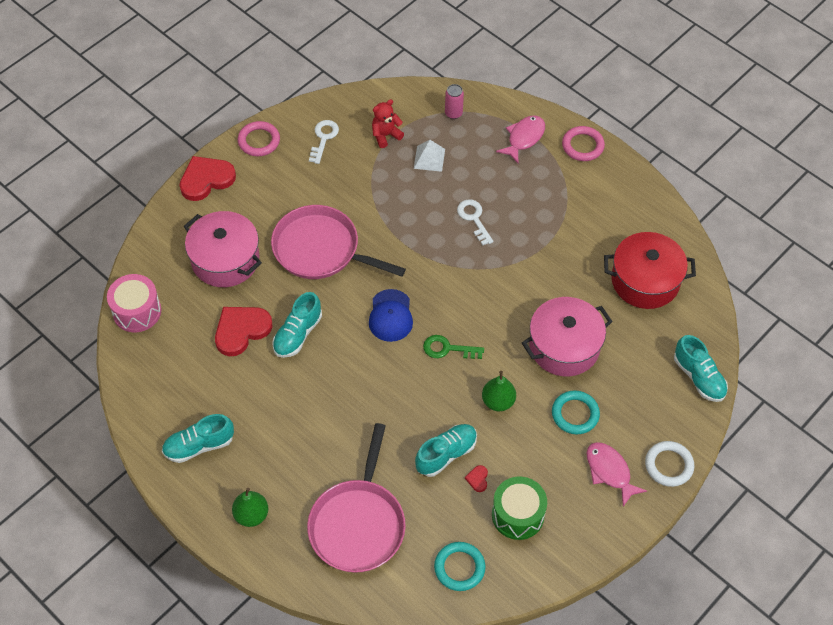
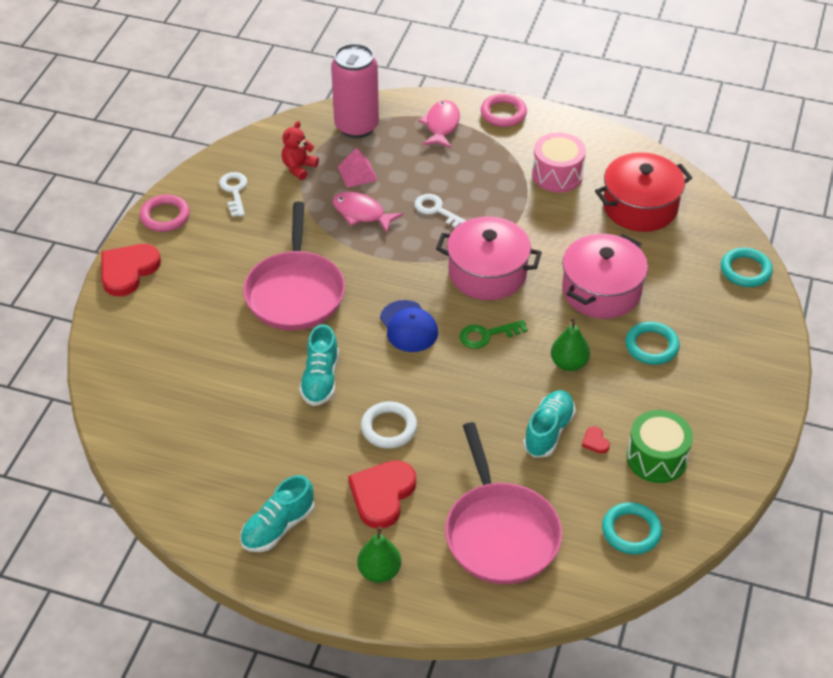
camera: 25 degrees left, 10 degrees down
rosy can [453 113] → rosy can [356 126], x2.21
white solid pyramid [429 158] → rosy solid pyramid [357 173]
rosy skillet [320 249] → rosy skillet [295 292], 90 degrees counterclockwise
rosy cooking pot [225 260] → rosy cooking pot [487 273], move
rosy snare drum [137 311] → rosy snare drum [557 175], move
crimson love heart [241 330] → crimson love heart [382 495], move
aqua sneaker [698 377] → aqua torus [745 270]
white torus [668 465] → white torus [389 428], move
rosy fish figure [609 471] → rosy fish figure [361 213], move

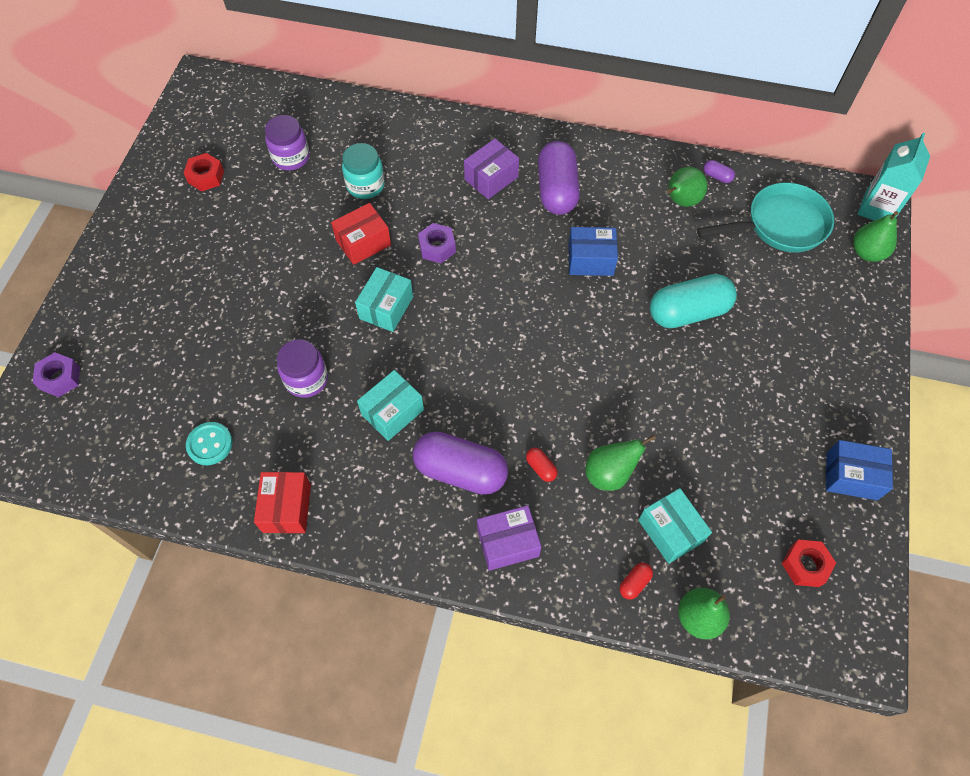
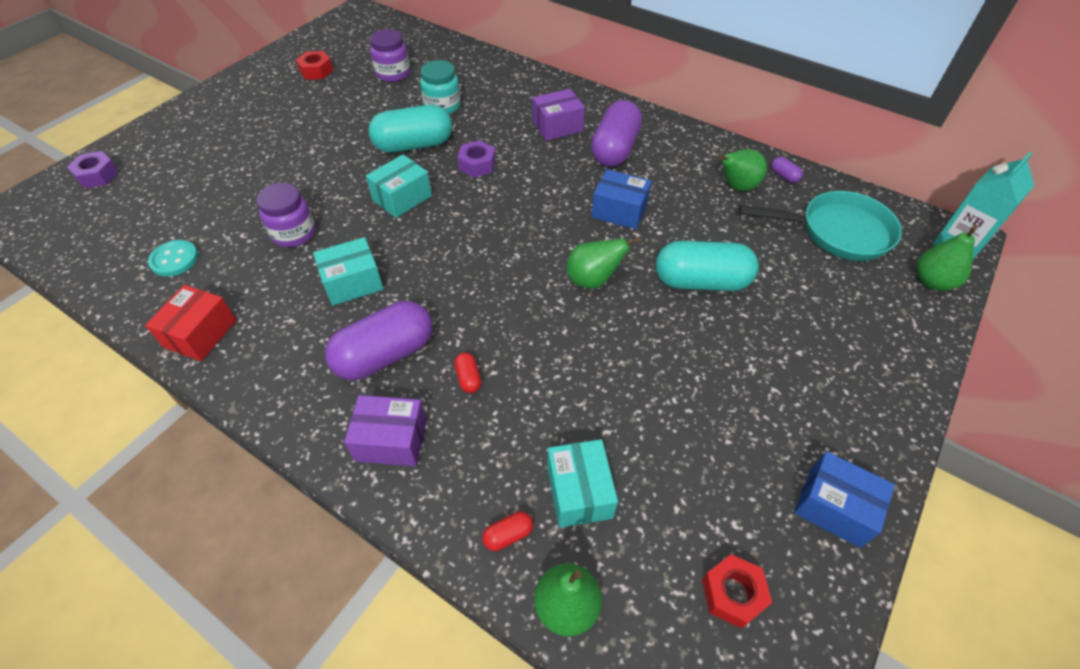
camera: 20 degrees right, 10 degrees down
crimson package [363 243] → aqua pill shape [413 145]
royal purple pill shape [460 471] → royal purple pill shape [385 354], 75 degrees counterclockwise
green pear [609 473] → green pear [593 280], move

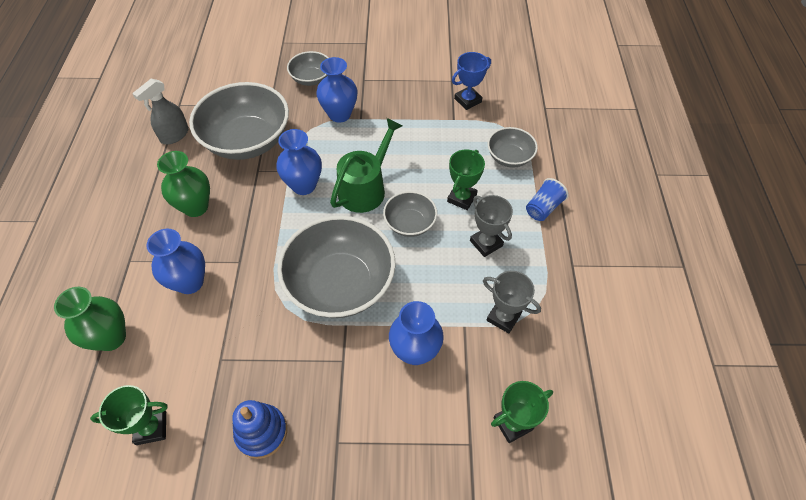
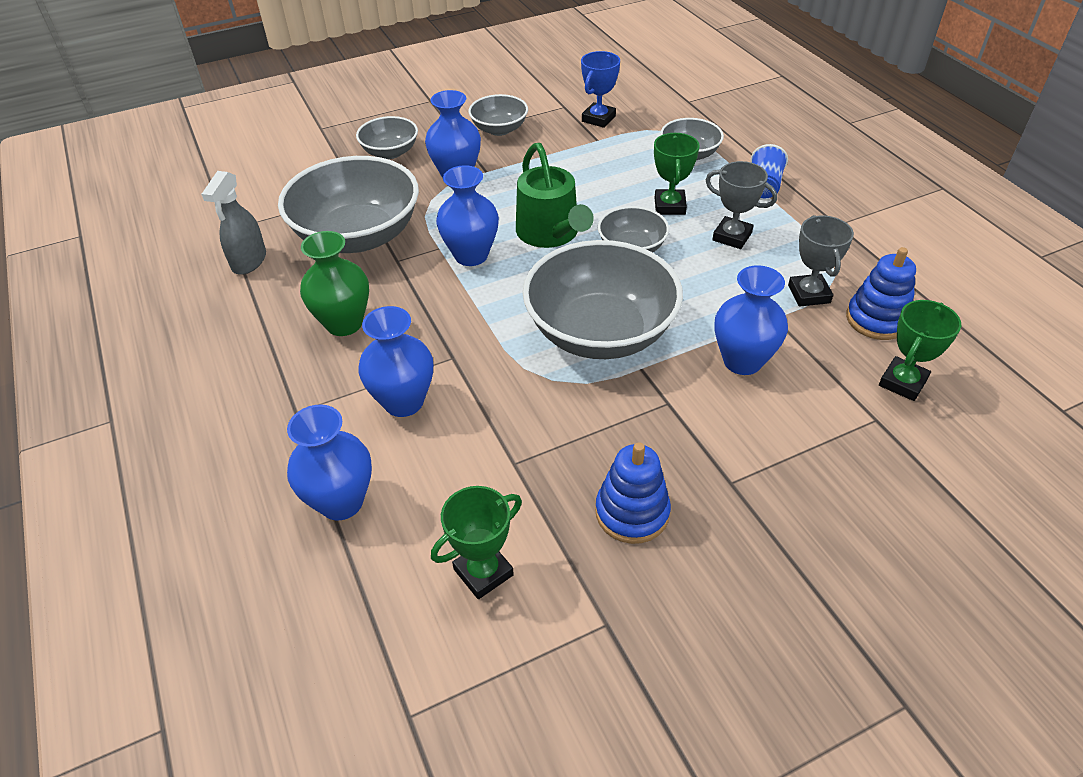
camera: 25 degrees left, 10 degrees down
green watering can [365 188] → green watering can [550 233], 150 degrees clockwise
ash-grey trophy [503 317] → ash-grey trophy [809 294], 75 degrees clockwise
green tall vase [111 337] → cobalt tall vase [341 502]
- → ash-grey serving bowl [499 129]
- → cobalt stacking toy [877 319]

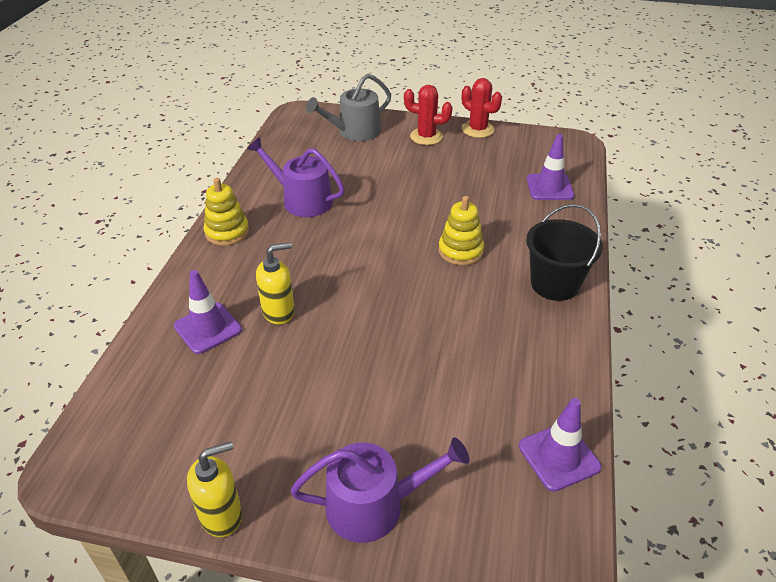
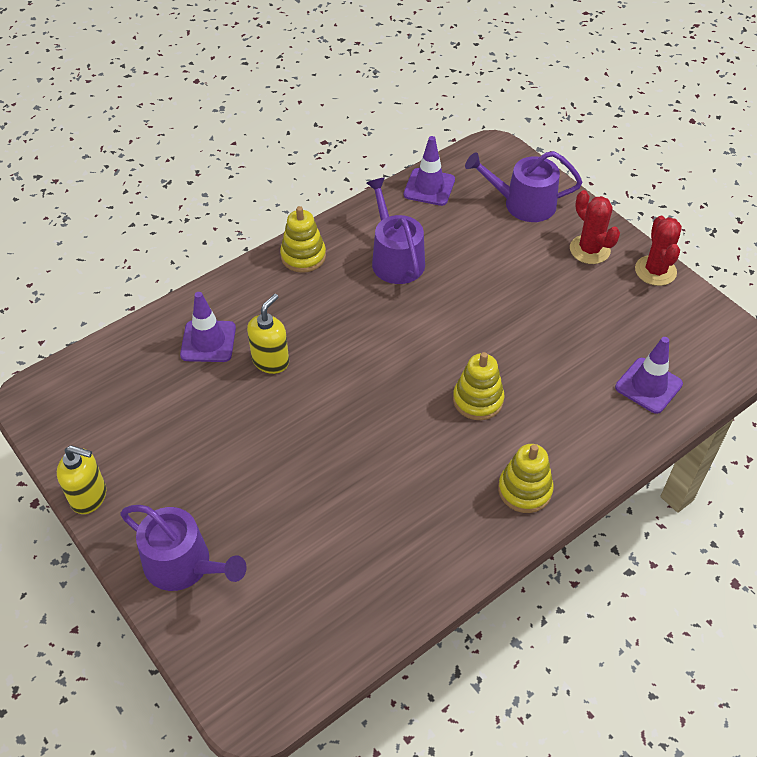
camera: 40 degrees right, 10 degrees up
ash-grey watering can [354 132] → royal purple watering can [523 204]
black bucket [554 284] → bright yellow stacking toy [524 490]
bright yellow soap dispenser [279 312] → bright yellow soap dispenser [271 361], 75 degrees counterclockwise
royal purple safety cone [559 456] → royal purple safety cone [429 187], move

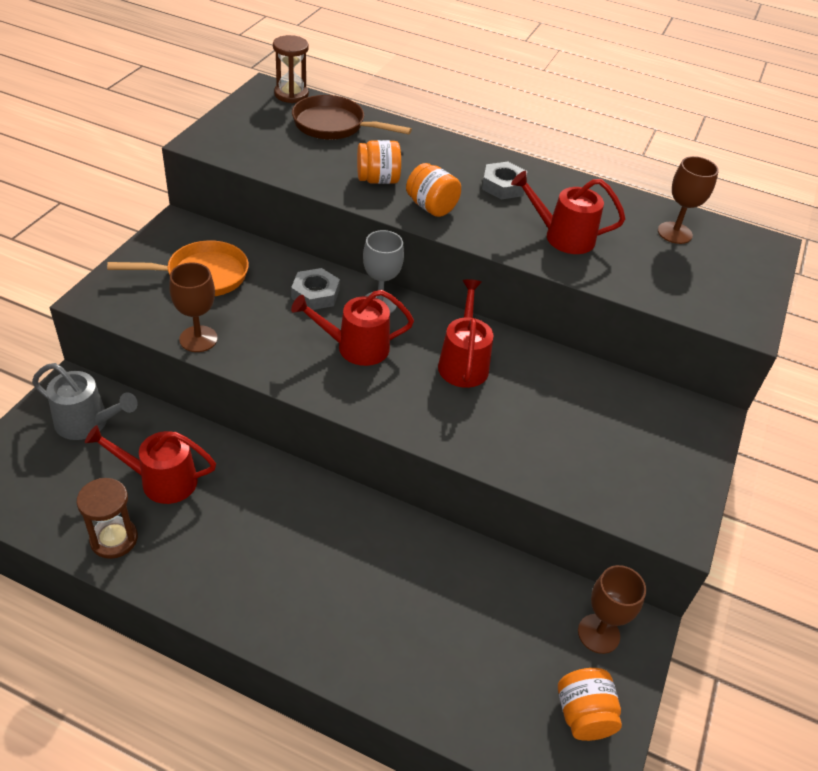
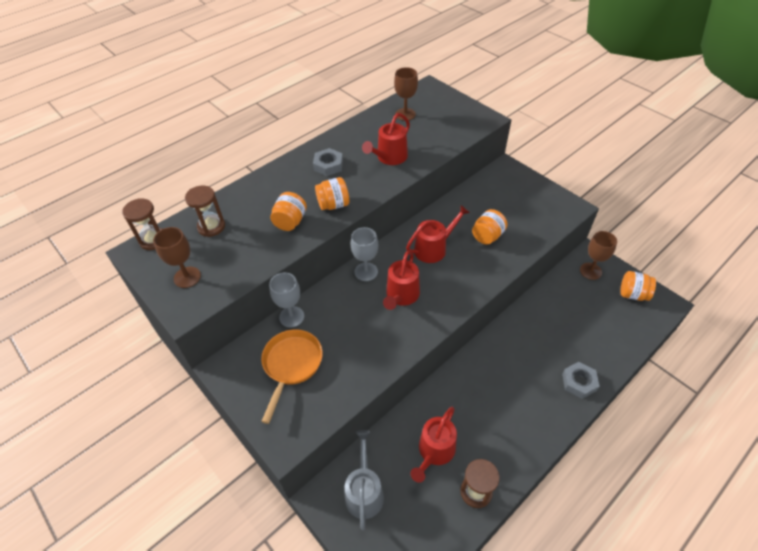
camera: 60 degrees left, 5 degrees up
russet skillet [334 125] → russet sandglass [211 227]
russet wine glass [198 339] → russet wine glass [187 277], move
ash-grey nut [315 294] → ash-grey nut [579 382], move
crimson watering can [463 363] → crimson watering can [433 248], 120 degrees clockwise
ash-grey watering can [87 423] → ash-grey watering can [364 491], 45 degrees counterclockwise
- → orange-coloured jam jar [487 236]
- → ash-grey wine glass [291 317]

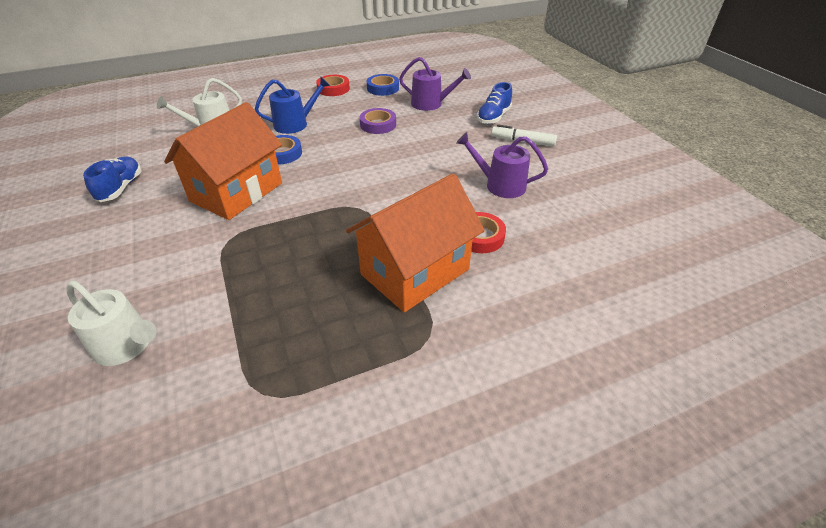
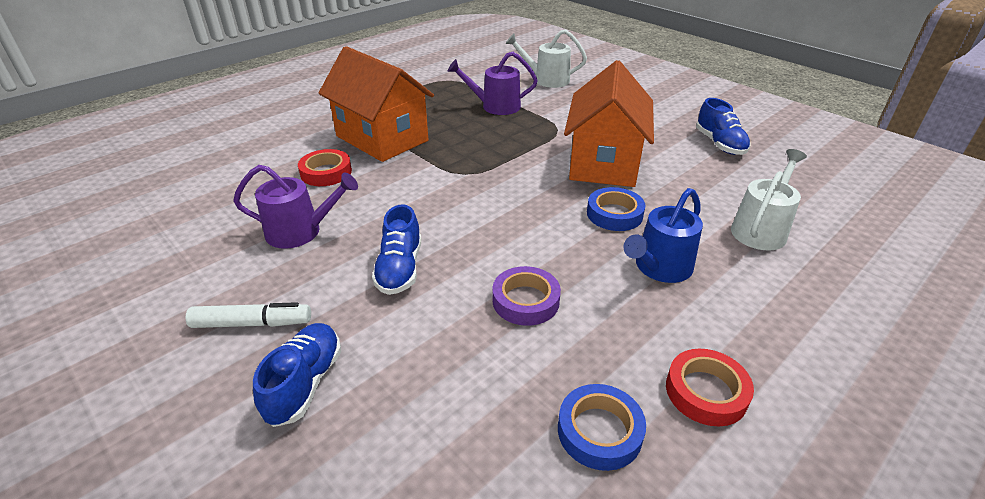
camera: 160 degrees right, 5 degrees down
royal purple watering can [430 104] → royal purple watering can [496 106], move
orange-coloured house [415 272] → orange-coloured house [382 138], 75 degrees counterclockwise
- → cobalt sneaker [400 269]

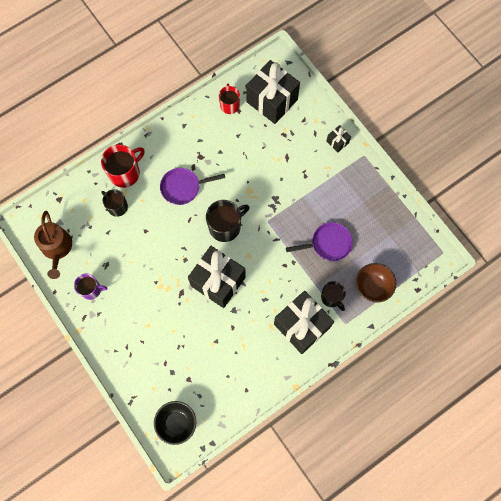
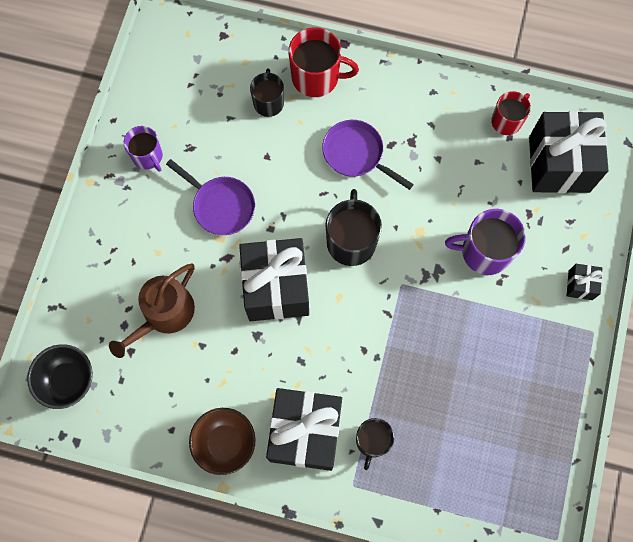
camera: 50 degrees right, 0 degrees up
black tea mug [225 226] → black tea mug [351 241], 105 degrees counterclockwise
russet watering can [57 248] → russet watering can [164 314], move
royal purple skillet [328 244] → royal purple skillet [221 206], move
russet serving bowl [372 286] → russet serving bowl [225 443], move
- → royal purple tea mug [484 251]

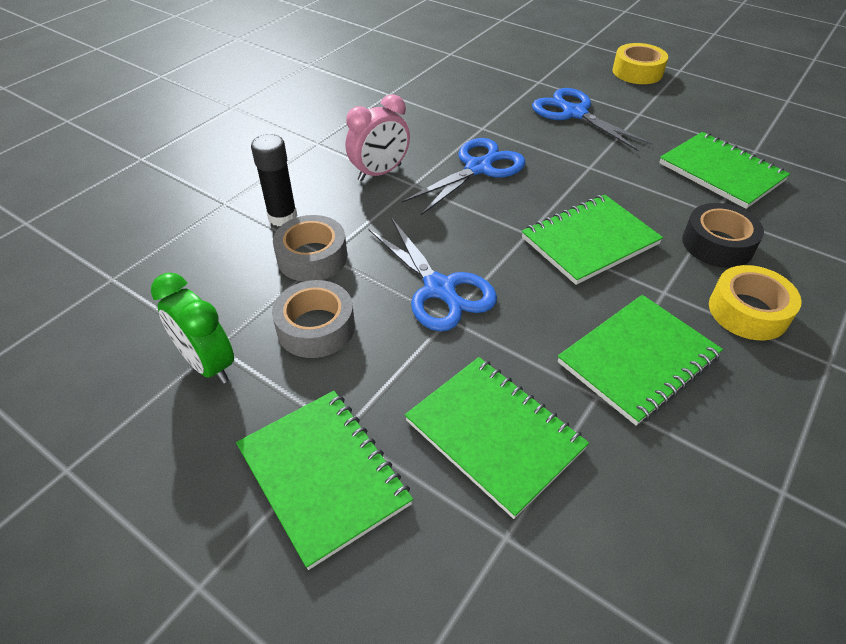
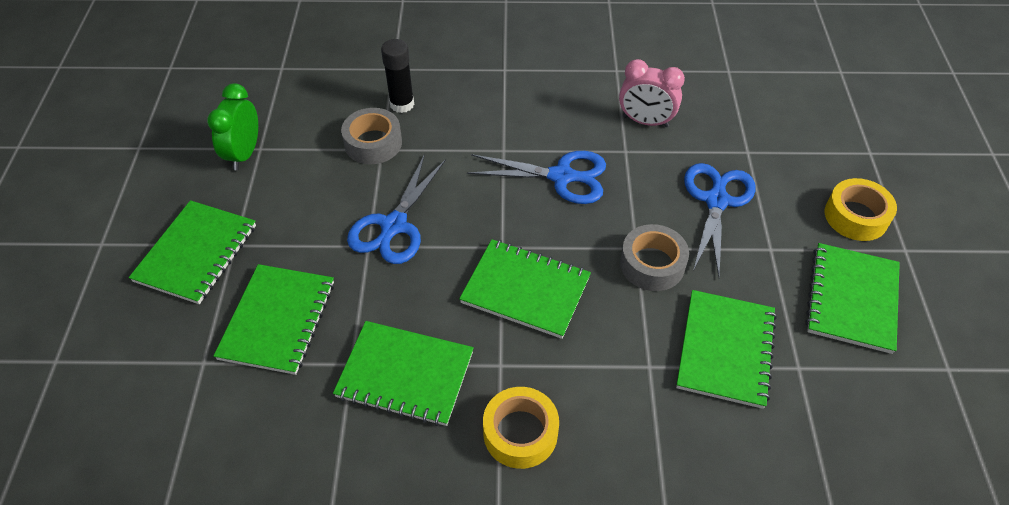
camera: 55 degrees right, 5 degrees up
rosy bedside clock [380 173] → rosy bedside clock [645 121], move
black roll of tape [717 244] → -
ash-grey roll of tape [316 327] → ash-grey roll of tape [652 264], move
- → green notebook [851 299]

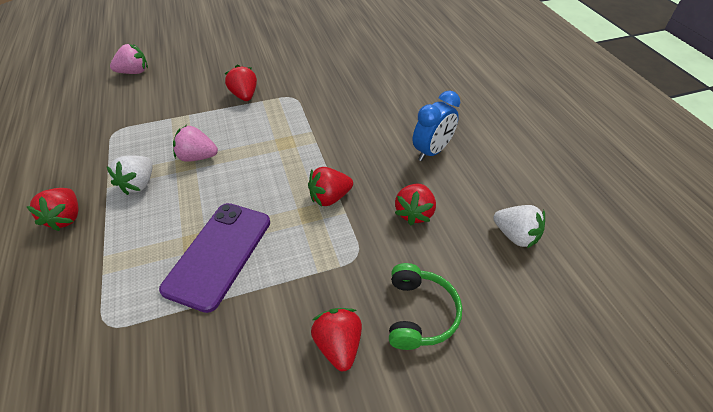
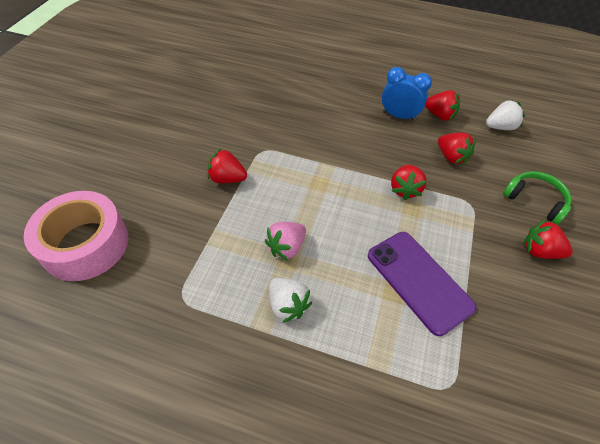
camera: 55 degrees left, 5 degrees up
rosy strawberry [134 72] → rosy roll of tape [85 244]
cobalt bedside clock [432 151] → cobalt bedside clock [399 116], 60 degrees counterclockwise
crimson strawberry [66 218] → crimson strawberry [440 115], move

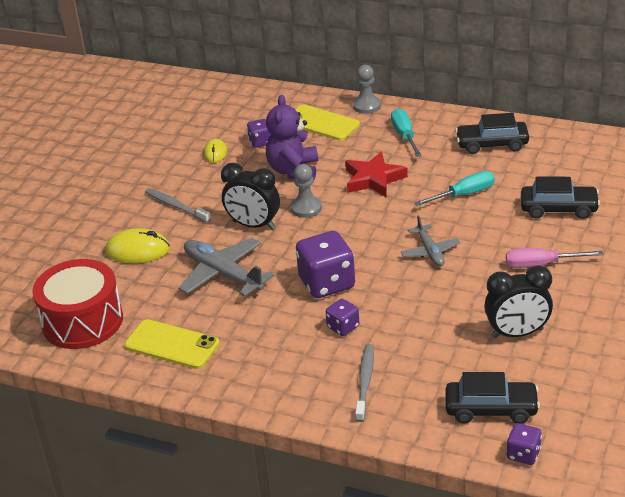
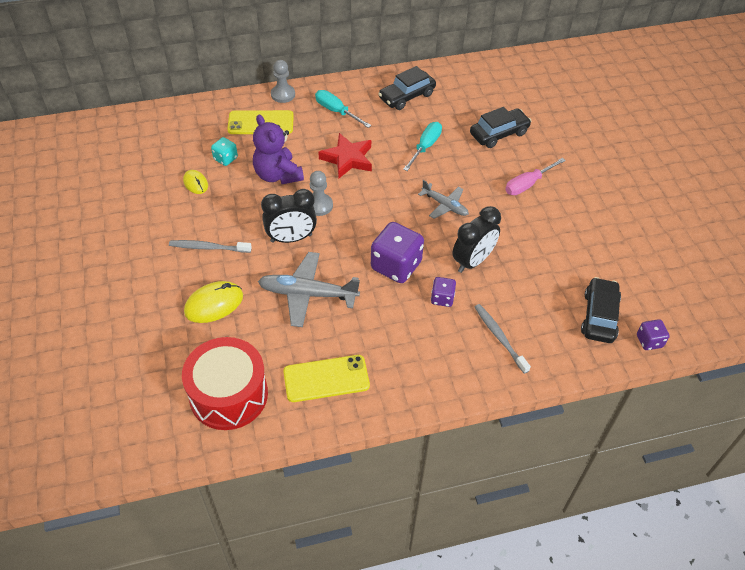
camera: 40 degrees left, 15 degrees up
royal purple dice [260 142] → aqua dice [225 159]
black bedside clock [517 333] → black bedside clock [473 261], move
black automobile [491 409] → black automobile [599 316], 45 degrees counterclockwise

